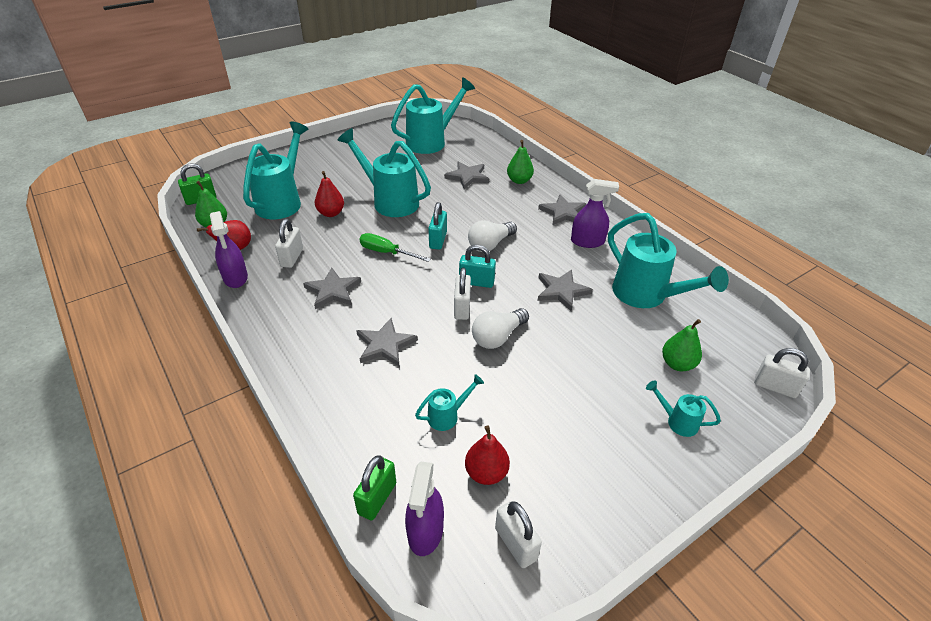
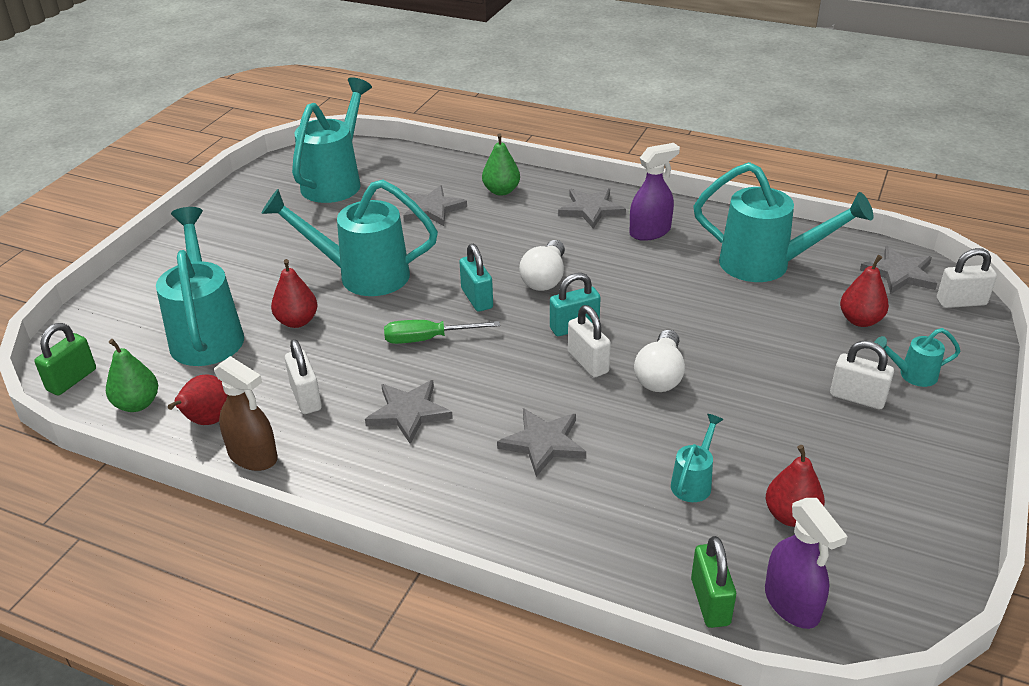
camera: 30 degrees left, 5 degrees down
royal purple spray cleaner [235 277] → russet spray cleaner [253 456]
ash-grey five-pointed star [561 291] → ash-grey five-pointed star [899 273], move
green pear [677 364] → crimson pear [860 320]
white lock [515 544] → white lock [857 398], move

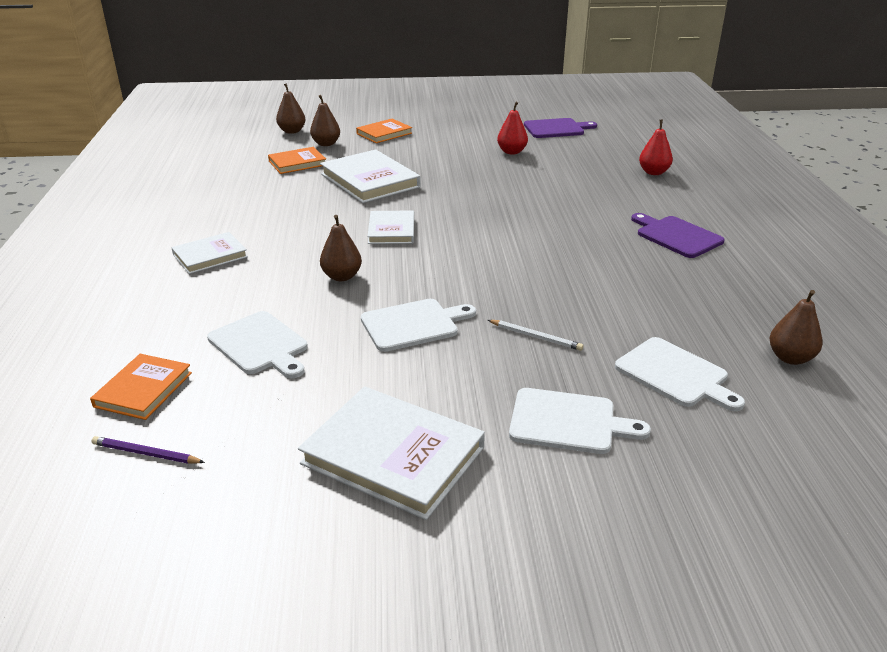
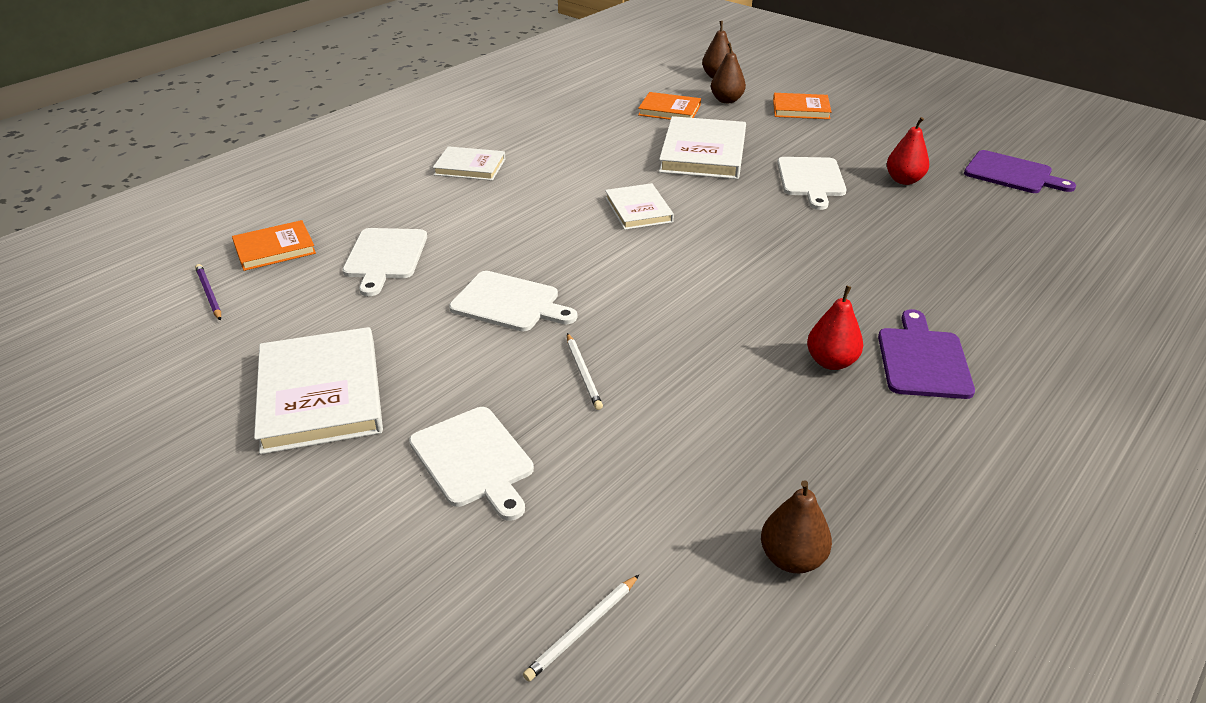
camera: 45 degrees right, 5 degrees up
crimson pear [653 172] → crimson pear [831 362], move
white hardback [391 230] → white hardback [638 210], 60 degrees counterclockwise
russet pear [342 276] → -
white chopping board [675 374] → white chopping board [811 179], move
- → white lead pencil [582 629]

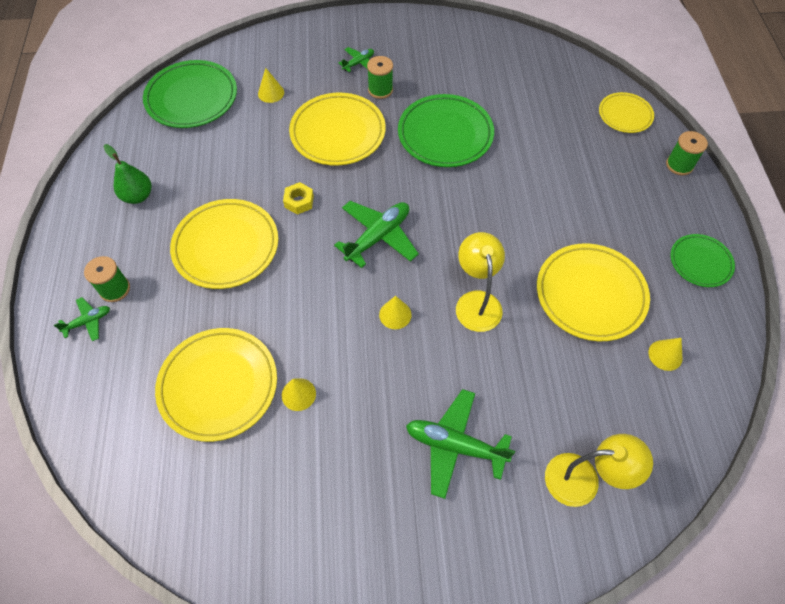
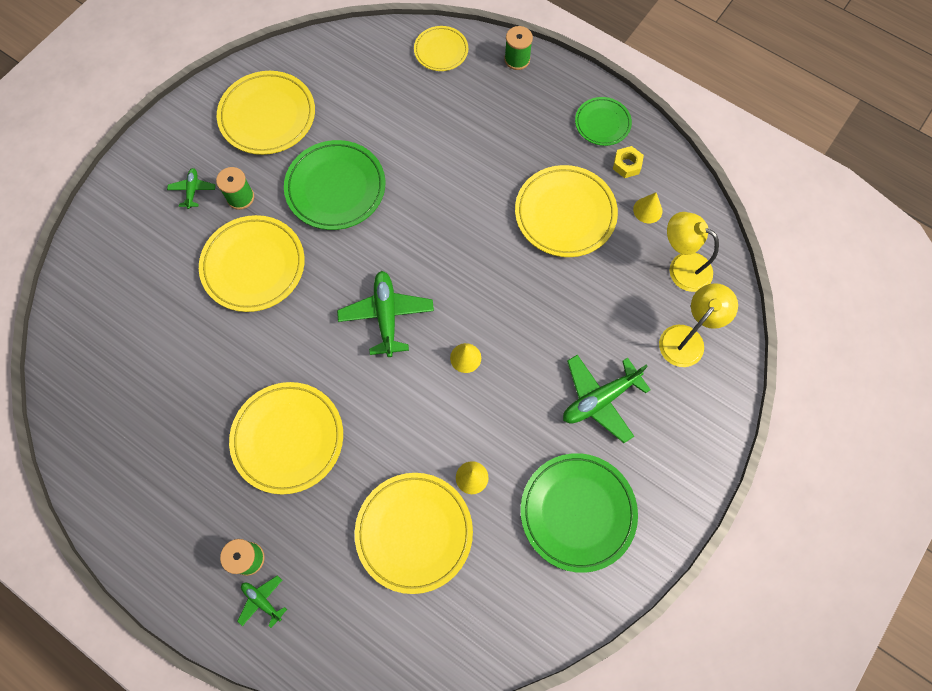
camera: 50 degrees left, 10 degrees up
green dinner plate [192 98] → green dinner plate [577 512], move
bright yellow cone shape [271 93] → -
green pear [138 196] → -
bright yellow nut [299 201] → bright yellow nut [627 165], move
bright yellow desk lamp [476 302] → bright yellow desk lamp [681 267], move
green toy plane [88 322] → green toy plane [262 601], 60 degrees counterclockwise
- → bright yellow dinner plate [267 116]

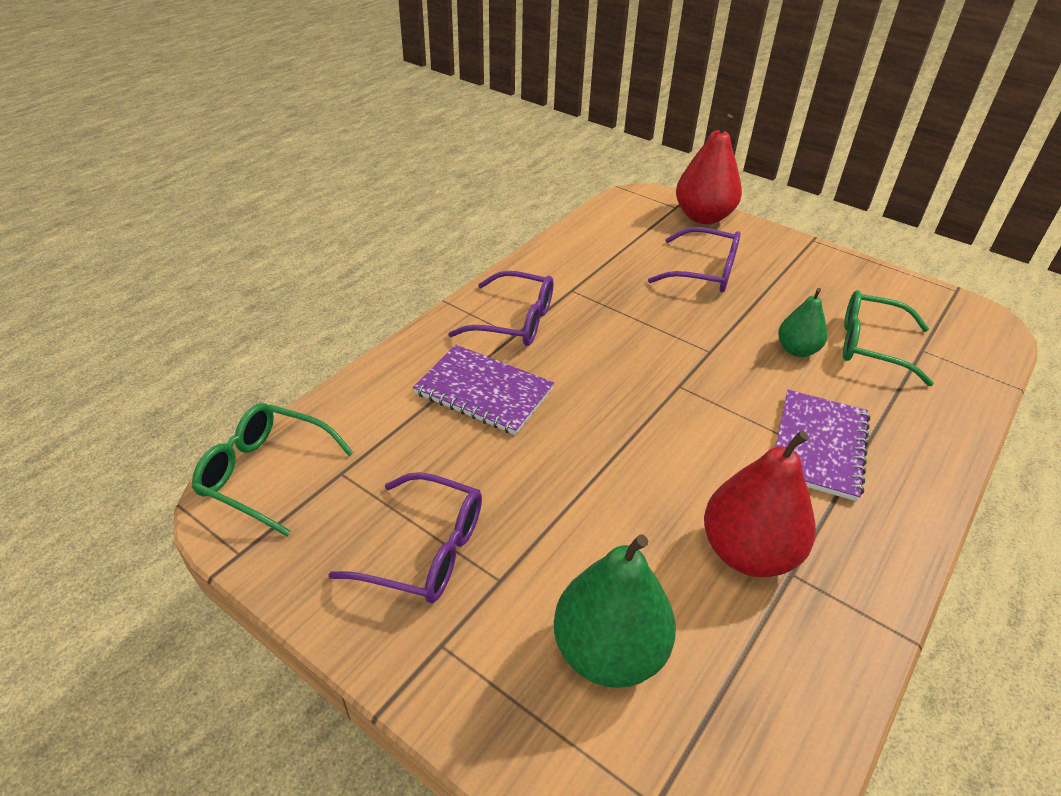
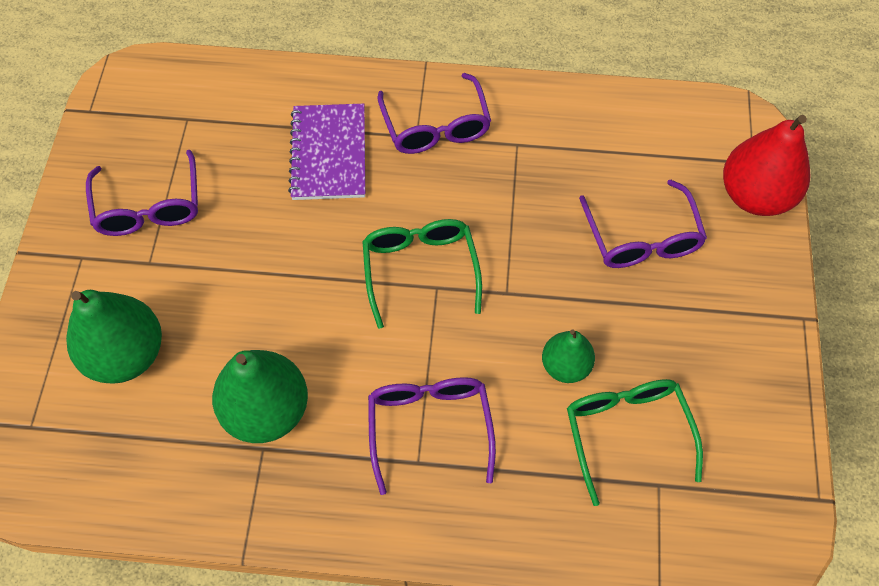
camera: 60 degrees right, 20 degrees up
royal purple notebook [819 446] → royal purple glasses [429 426]
green glasses [265 473] → green glasses [420 269], move
crimson pear [748 552] → green pear [266 410]

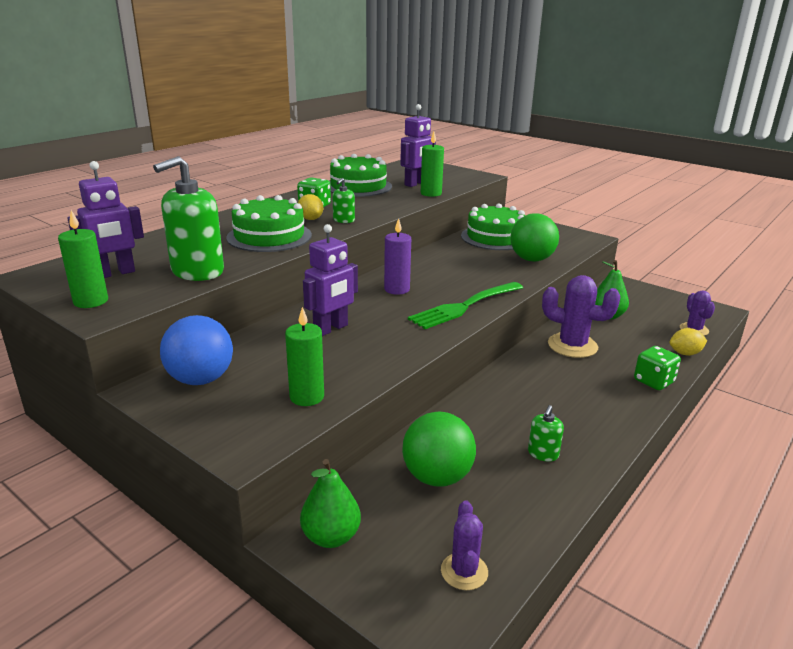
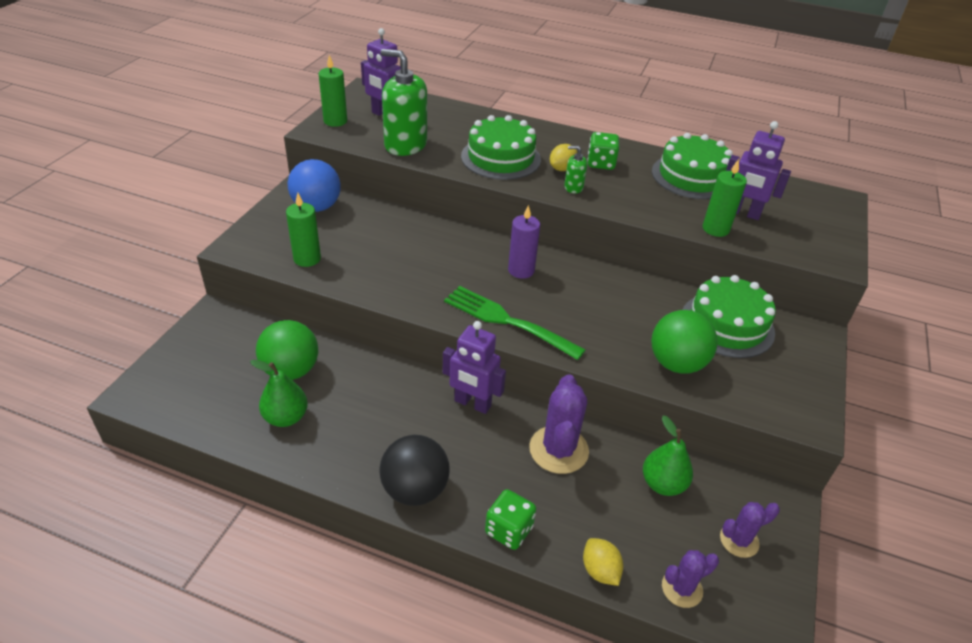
camera: 70 degrees right, 15 degrees up
royal purple robot [331 329] → royal purple robot [472 403], move
green soap dispenser [543 454] → -
green pear [331 537] → green pear [286 417], move
royal purple prickly plant [464 571] → royal purple prickly plant [739 540], move
- → black play ball [415 490]

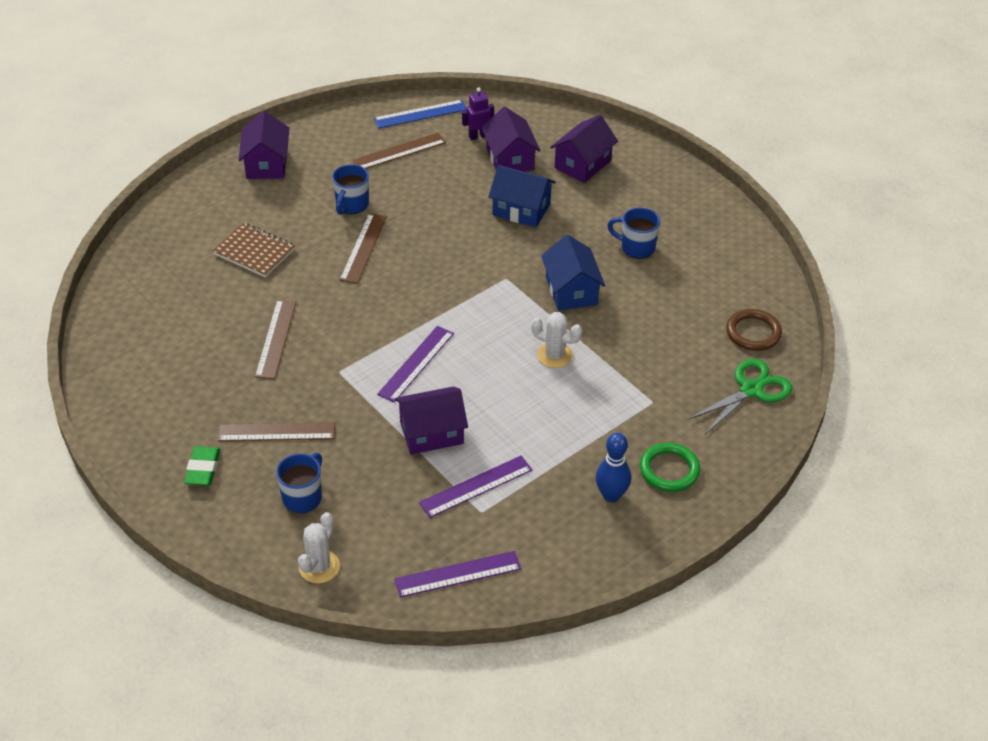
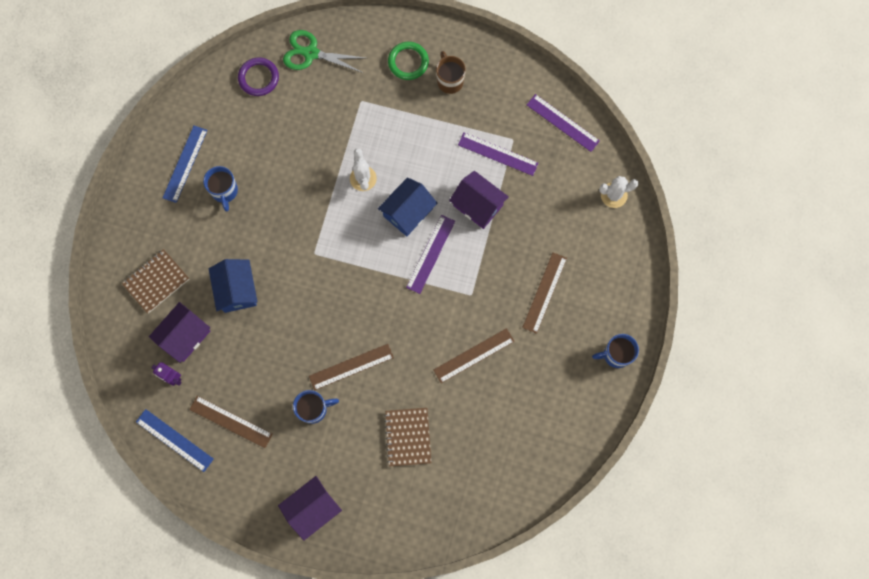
camera: 125 degrees left, 30 degrees up
royal purple house [582 164] → russet notebook [156 282]
cobalt house [571 291] → cobalt house [408 212], move
russet torus [753 332] → royal purple torus [258 78]
royal purple measuring stick [416 363] → royal purple measuring stick [430 254], 60 degrees counterclockwise
russet measuring stick [276 432] → russet measuring stick [544 292], 60 degrees clockwise
cobalt skittle [611 495] → russet tea mug [449 81]
green gum eraser [203 469] → -
cobalt tea mug [303 497] → cobalt tea mug [615 354], move
- → cobalt measuring stick [185 164]

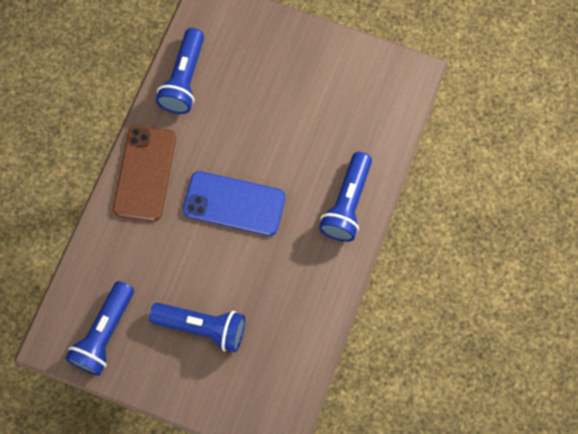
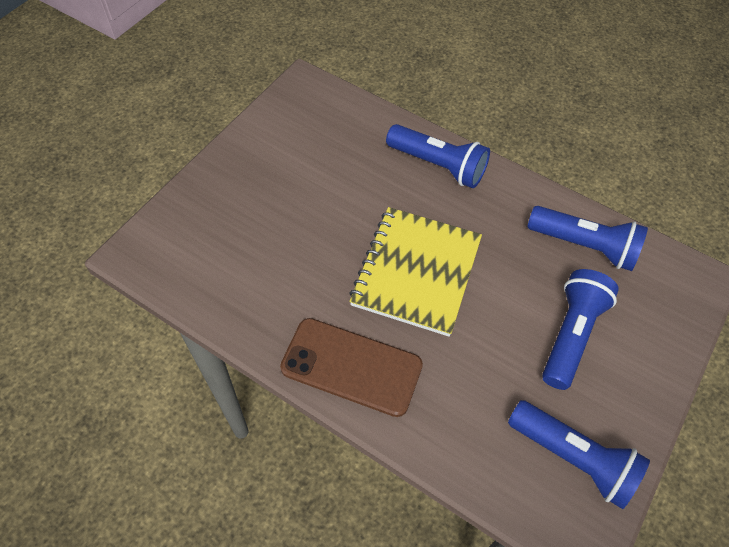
camera: 80 degrees left, 15 degrees down
cobalt flashlight [184 79] → cobalt flashlight [584 246], move
cobalt smartphone [234 204] → bright yellow notebook [416 272]

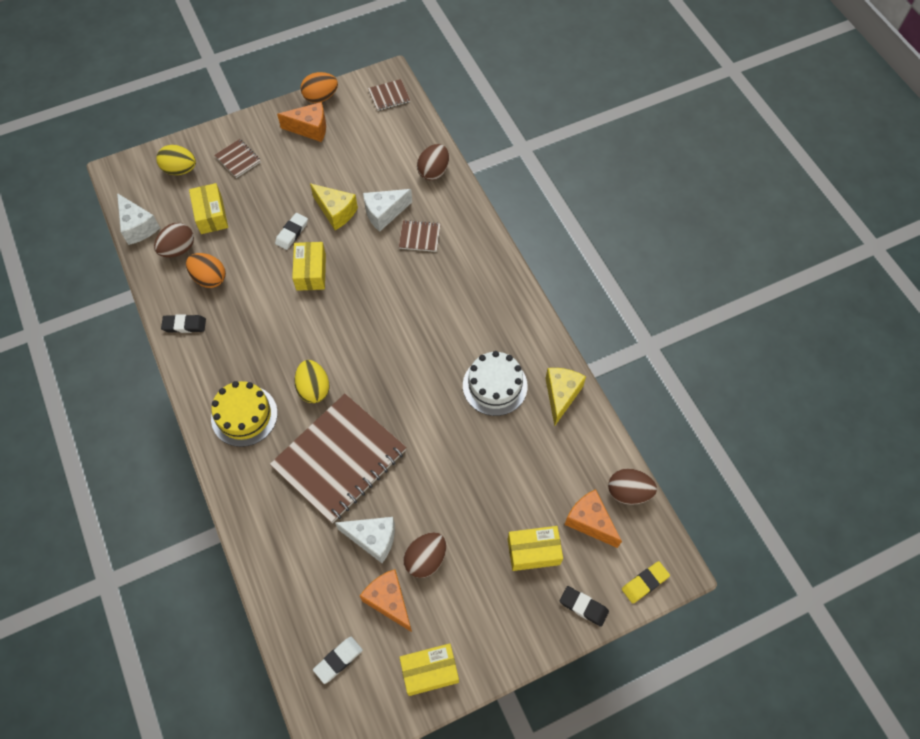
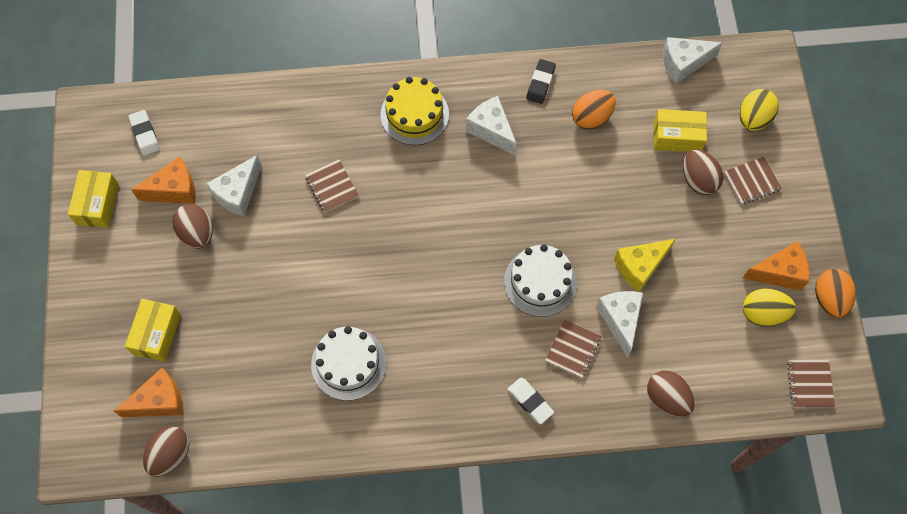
camera: 110 degrees right, 5 degrees up
orange-coloured cheese [310 128] → orange-coloured cheese [779 272], 120 degrees counterclockwise
white gum eraser [292 233] → white gum eraser [530 401], move
russet toy egg [178 249] → russet toy egg [698 180], move
bright yellow package [311 272] → -
bright yellow toy egg [314 388] → bright yellow toy egg [763 313], move
bright yellow cheese [561 395] → -
russet notebook [339 459] → russet notebook [332 187], x0.42
bright yellow gum eraser [645 583] → -
black gum eraser [583 607] → -
- → white cheese [491 130]
- → white gateau [540 282]

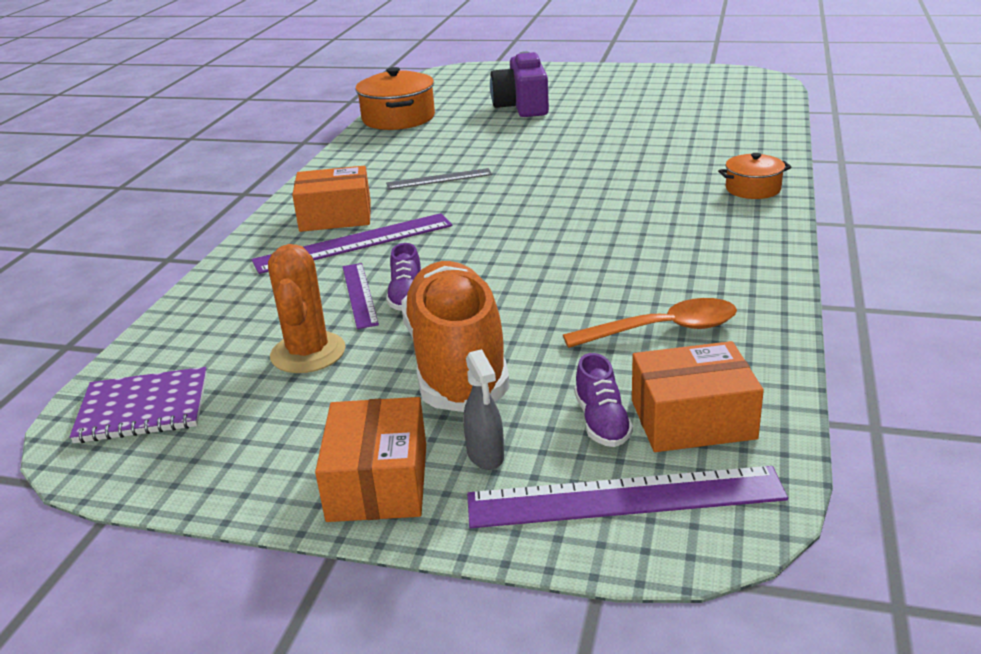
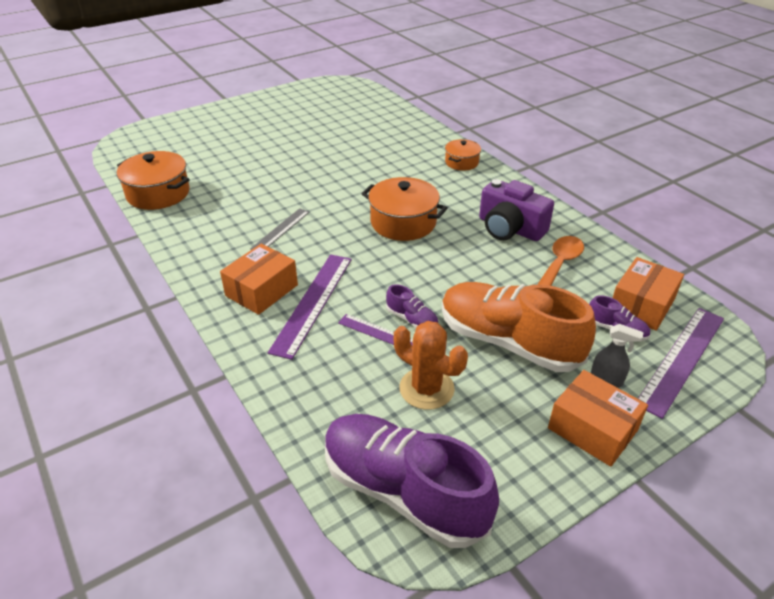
camera: 50 degrees left, 10 degrees up
royal purple compact camera [522 106] → royal purple compact camera [510 228], move
royal purple notebook [143 408] → royal purple sneaker [403 491]
- → orange-coloured cooking pot [403 222]

